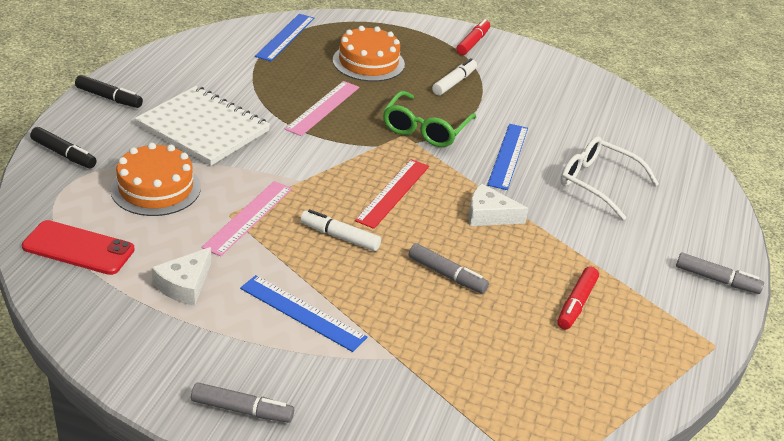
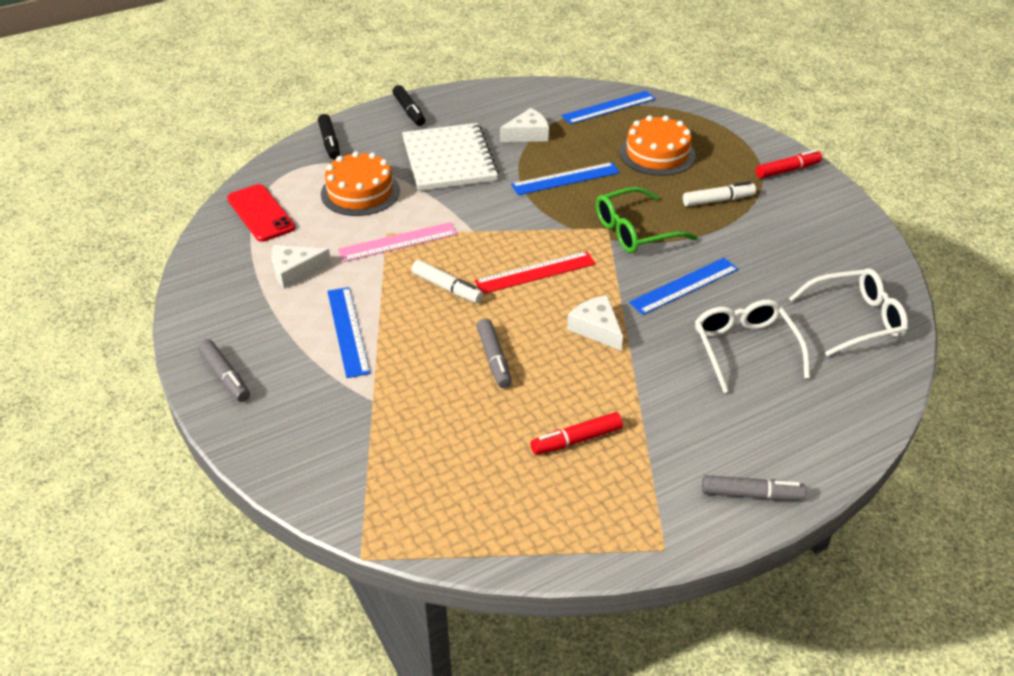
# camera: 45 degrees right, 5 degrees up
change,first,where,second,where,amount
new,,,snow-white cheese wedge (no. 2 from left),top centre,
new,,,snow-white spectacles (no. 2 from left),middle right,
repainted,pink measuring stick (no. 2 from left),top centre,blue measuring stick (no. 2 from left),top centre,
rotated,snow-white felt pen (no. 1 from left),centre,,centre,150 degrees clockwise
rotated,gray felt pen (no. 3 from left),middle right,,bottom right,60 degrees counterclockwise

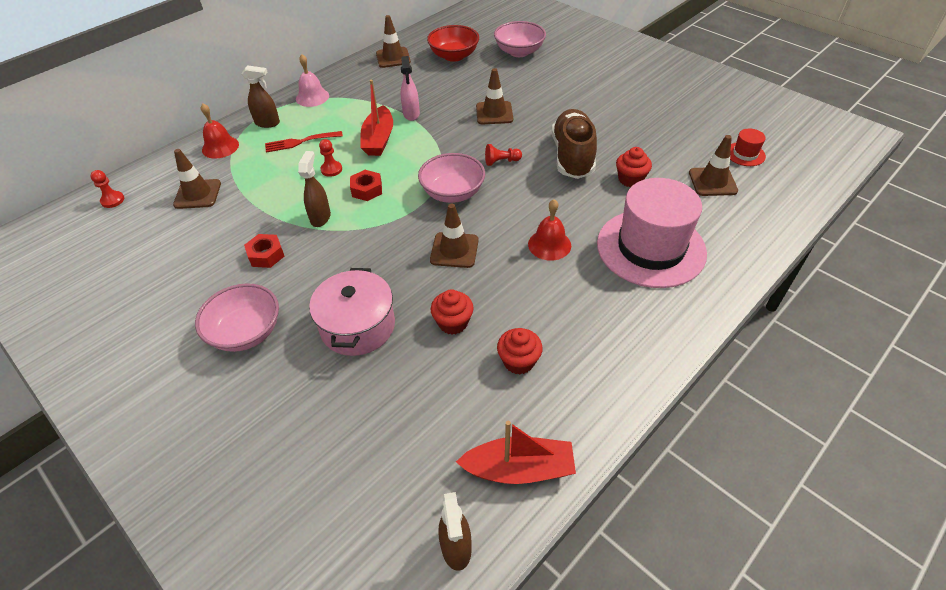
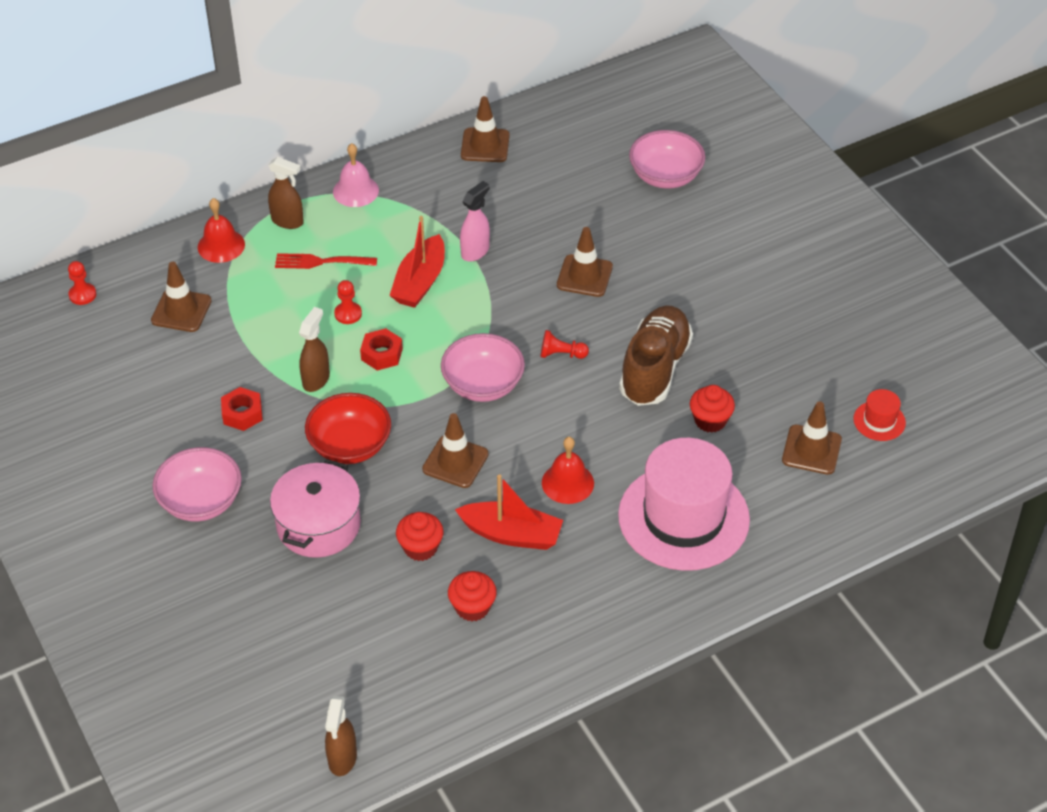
# camera: 15 degrees right, 0 degrees up
change,first,where,second,where,amount
shifted,scarlet deep dish,top centre,,middle left,
shifted,scarlet sailboat (no. 2 from left),bottom centre,,centre,
rotated,pink spray cleaner,top centre,,top centre,150 degrees counterclockwise

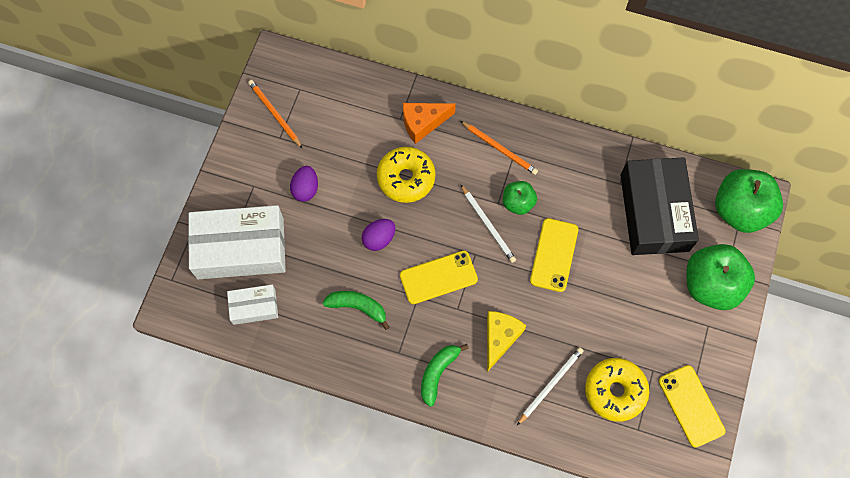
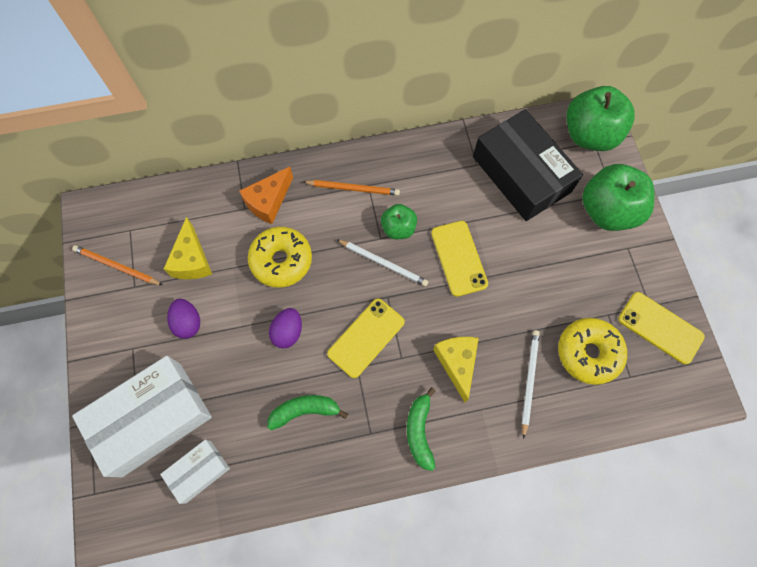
# camera: 30 degrees left, 0 degrees up
change,first,where,second,where,amount
new,,,golden cheese wedge (no. 1 from left),middle left,

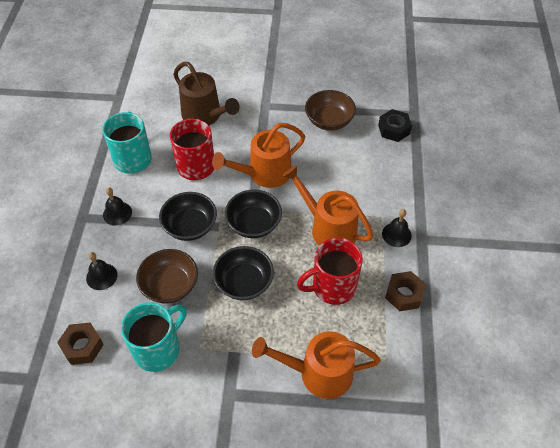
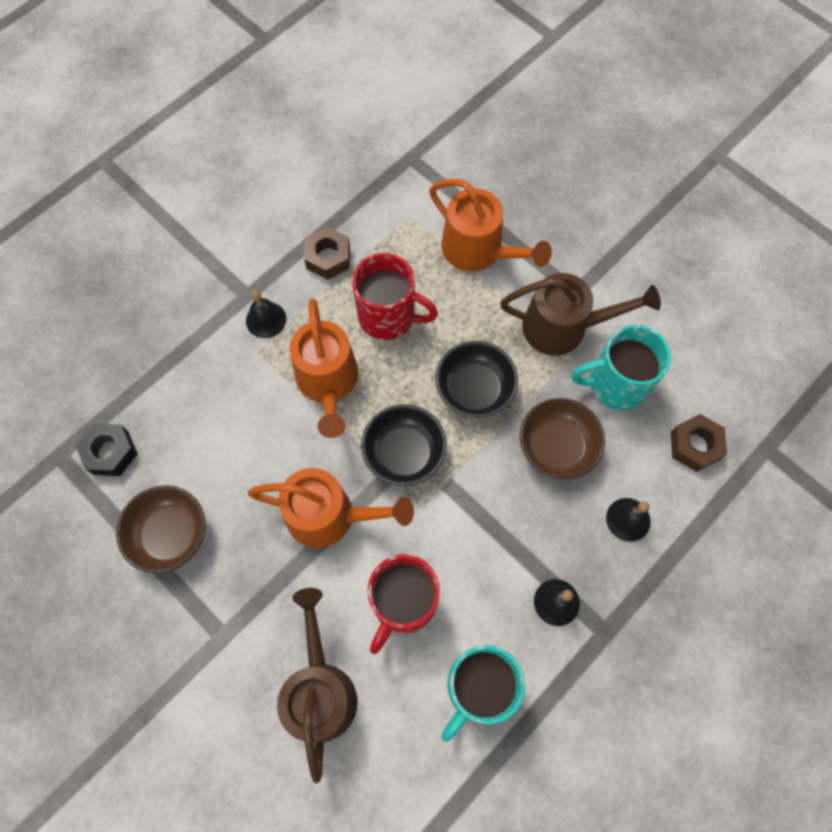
# camera: 140 degrees left, 15 degrees up
change,first,where,second,where,amount
gone,ebony deep dish (no. 1 from left),centre,,,
new,,,dark brown watering can (no. 2 from left),middle right,

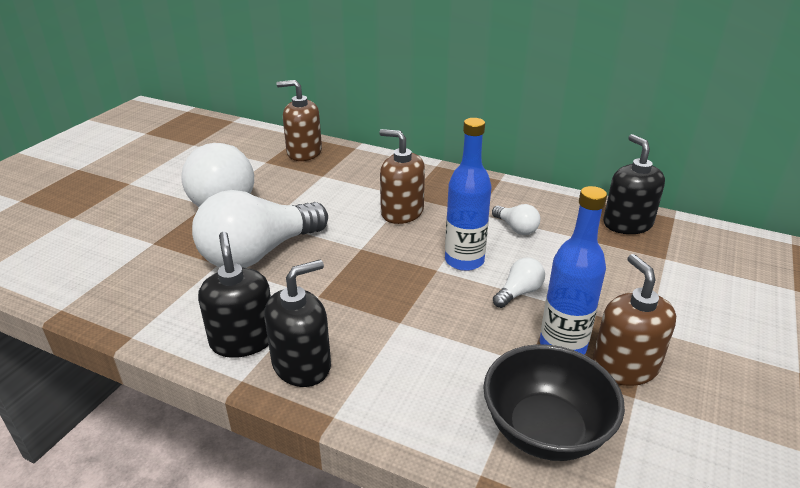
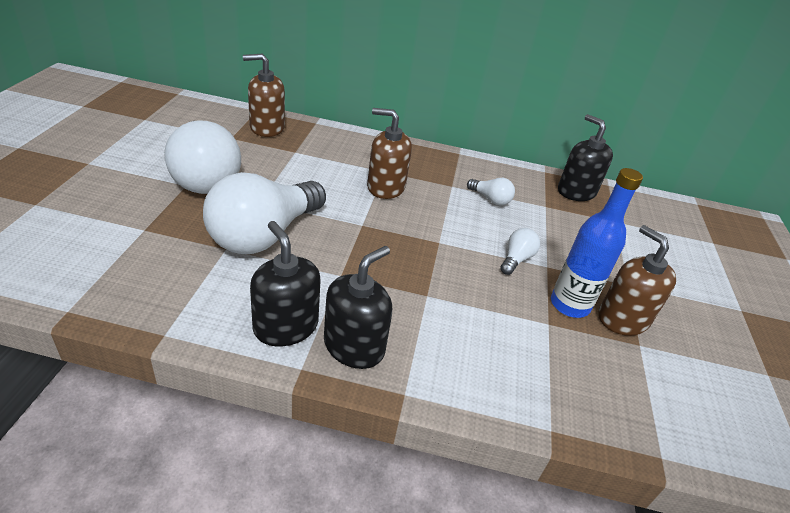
# camera: 20 degrees left, 5 degrees up
change,first,where,second,where,amount
gone,blue flask (no. 1 from left),centre,,,
gone,ebony deep dish,bottom right,,,

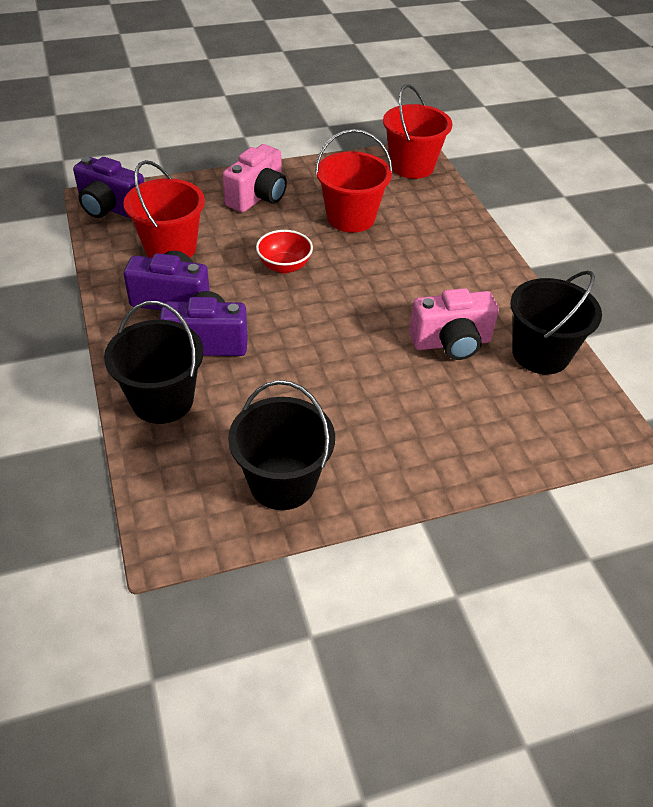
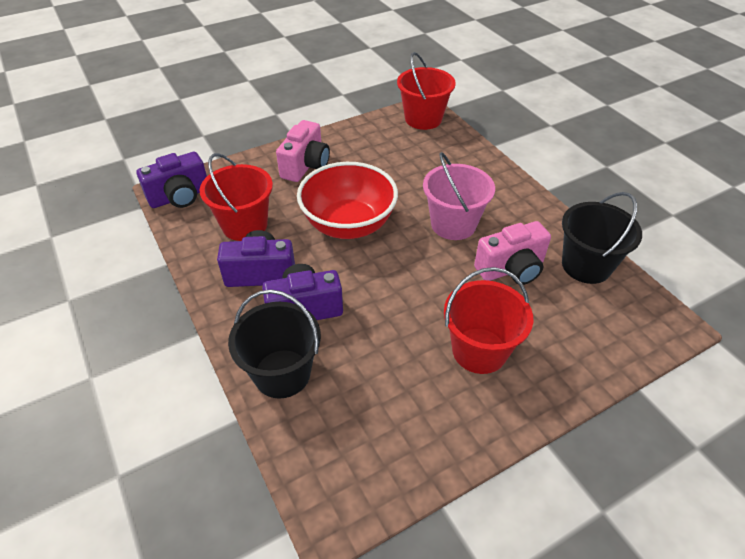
# camera: 10 degrees left, 0 degrees up
change,first,where,second,where,amount
gone,ebony pail (no. 2 from left),centre,,,
new,,,pink pail,centre,
shifted,scarlet pail (no. 2 from left in the first image),top centre,scarlet pail (no. 3 from left),centre,
rotated,violet photo camera (no. 1 from left),top left,,top left,45 degrees counterclockwise
scaled,scarlet deep dish,top centre,,centre,x1.97

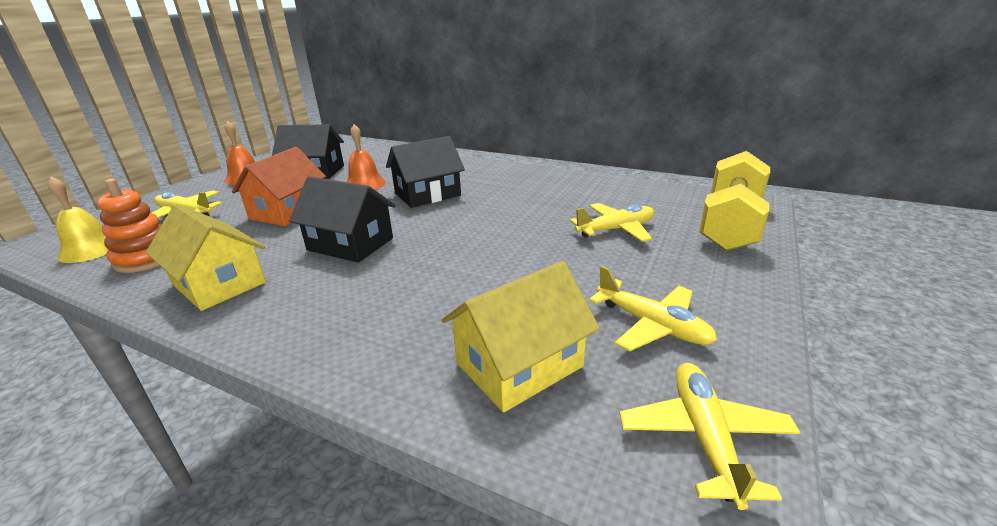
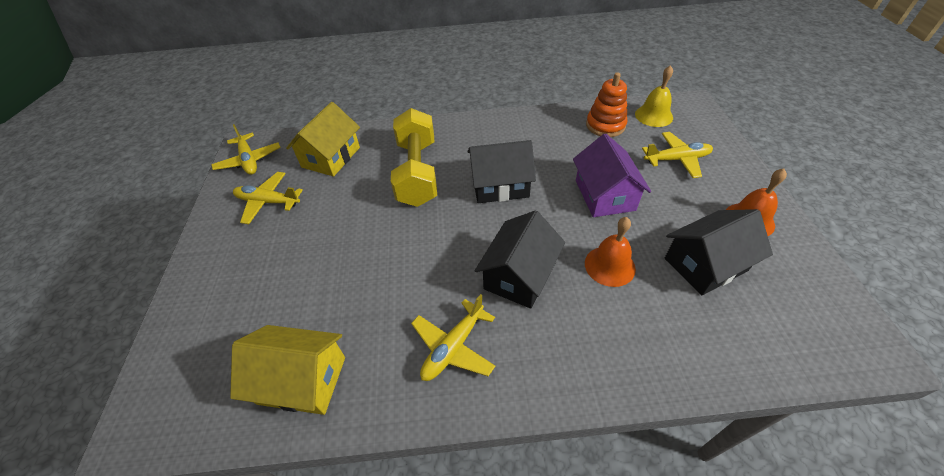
# camera: 150 degrees right, 20 degrees up
change,first,where,second,where,amount
shifted,golden toy house (no. 1 from left),middle left,,bottom left,
shifted,golden toy plane (no. 2 from left in the first image),centre,golden toy plane (no. 3 from left),bottom centre,
shifted,golden hand weight,middle right,,top centre,
repainted,orange toy house,middle left,violet toy house,centre,

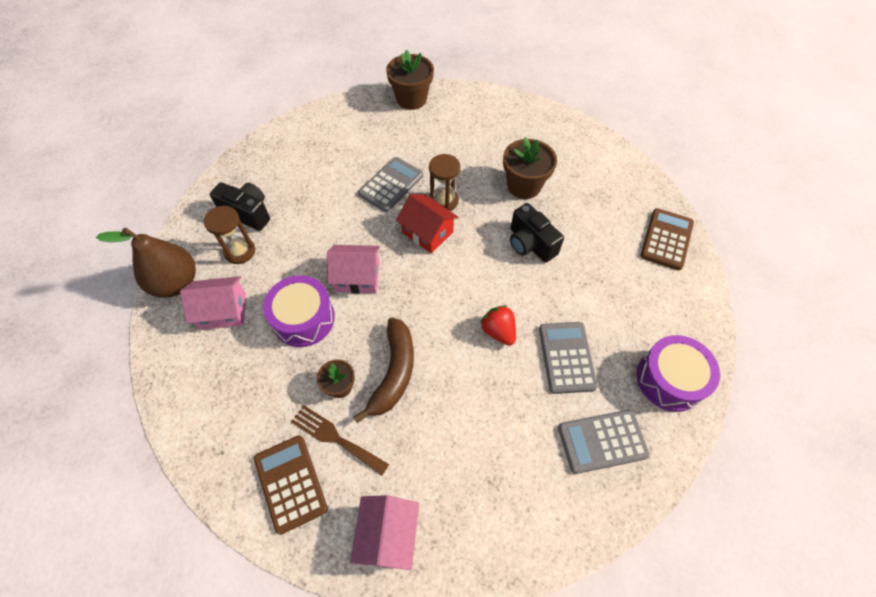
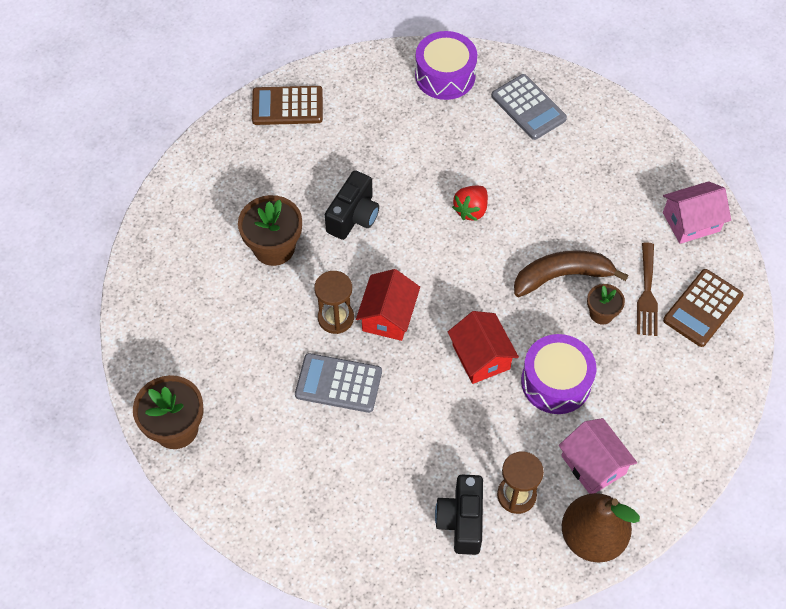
# camera: 115 degrees left, 0 degrees up
change,first,where,second,where,amount
gone,gray calculator (no. 2 from left),centre,,,
repainted,pink toy house (no. 2 from left),centre,scarlet toy house (no. 2 from left),centre,

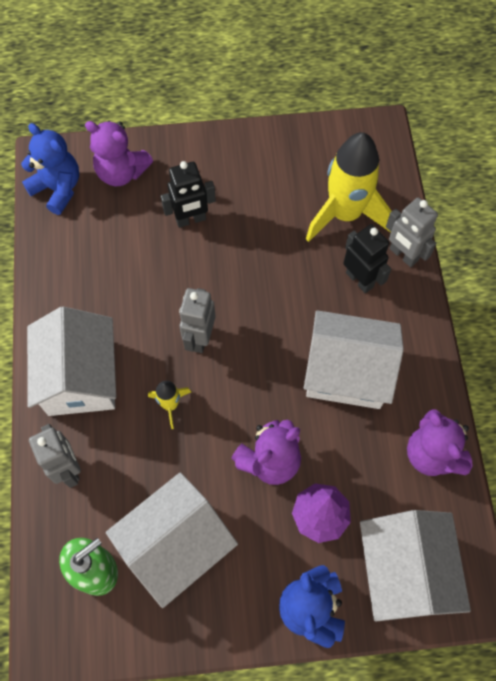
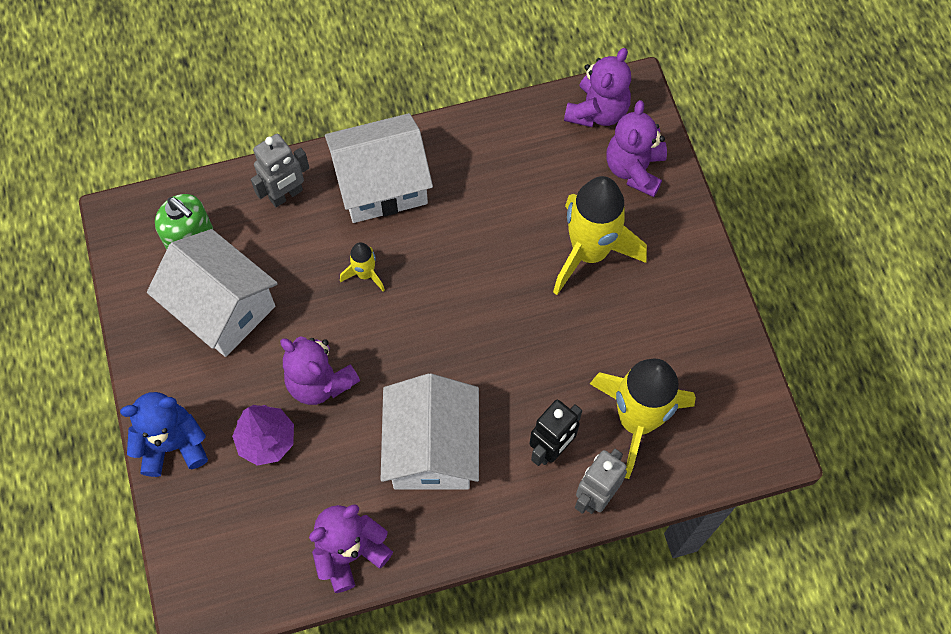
# camera: 80 degrees right, 0 degrees up
change,first,where,second,where,amount
gone,gray robot (no. 2 from left),centre,,,
gone,snow-white toy house (no. 4 from left),bottom right,,,
swapped,ebony robot (no. 1 from left),top centre,golden toy rocket (no. 2 from left),centre,
repainted,blue stuffed bear (no. 1 from left),top left,violet stuffed bear (no. 3 from left),top centre,

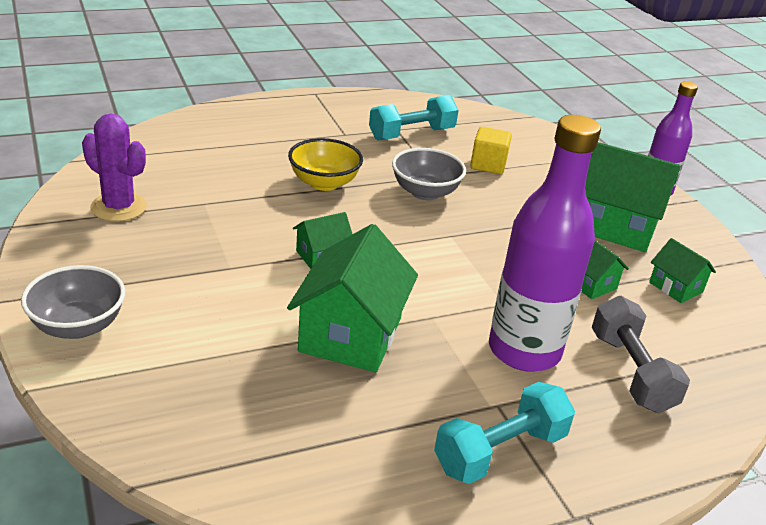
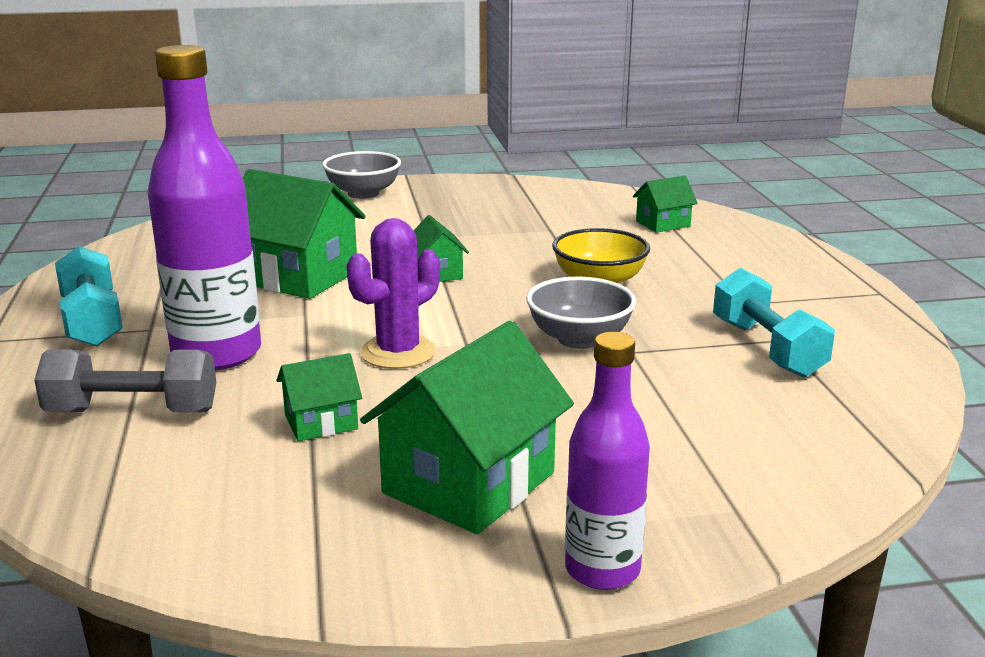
# camera: 105 degrees right, 10 degrees down
change,first,where,second,where,amount
gone,golden solid cube,top centre,,,
shifted,violet prickly plant,top left,,centre,
shifted,green toy house (no. 5 from left),middle right,,top right,

